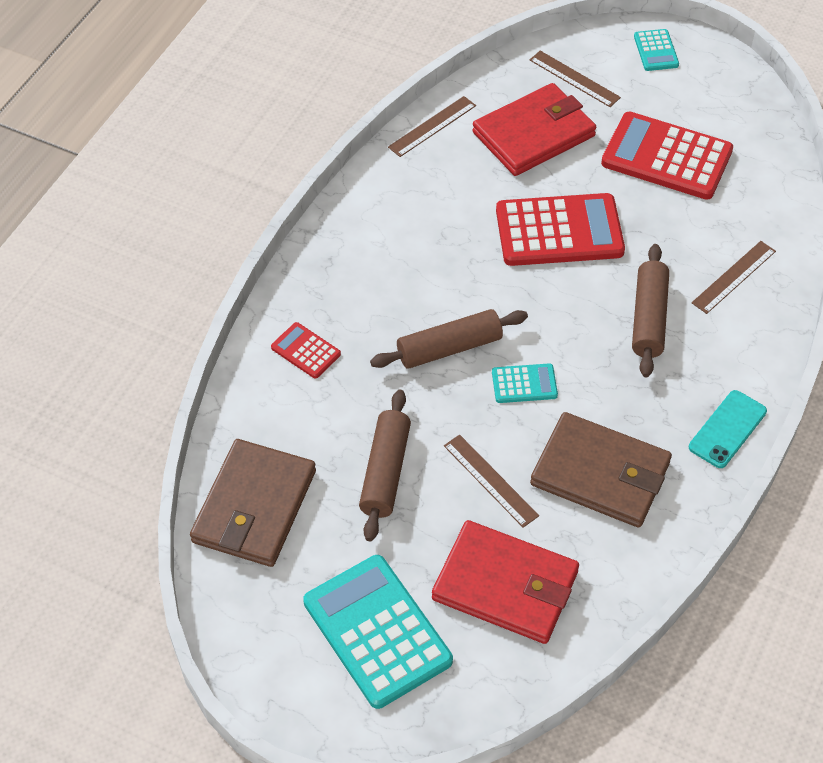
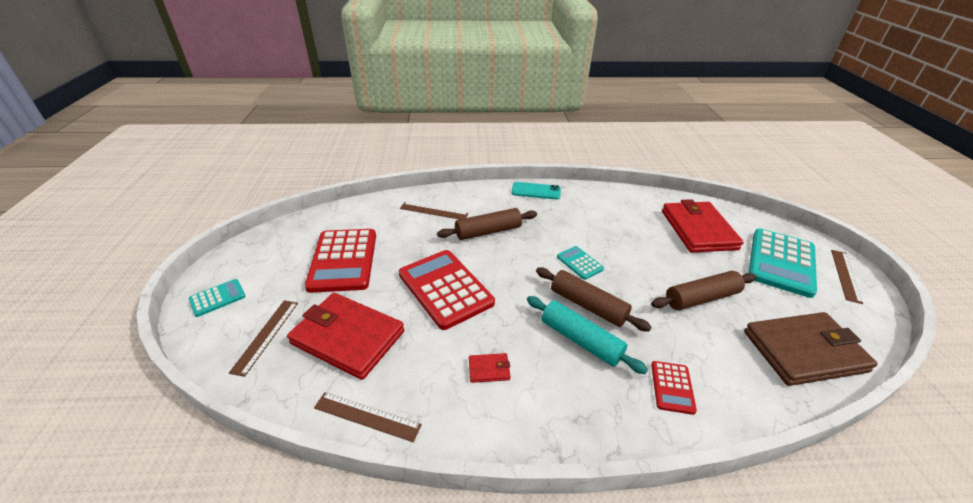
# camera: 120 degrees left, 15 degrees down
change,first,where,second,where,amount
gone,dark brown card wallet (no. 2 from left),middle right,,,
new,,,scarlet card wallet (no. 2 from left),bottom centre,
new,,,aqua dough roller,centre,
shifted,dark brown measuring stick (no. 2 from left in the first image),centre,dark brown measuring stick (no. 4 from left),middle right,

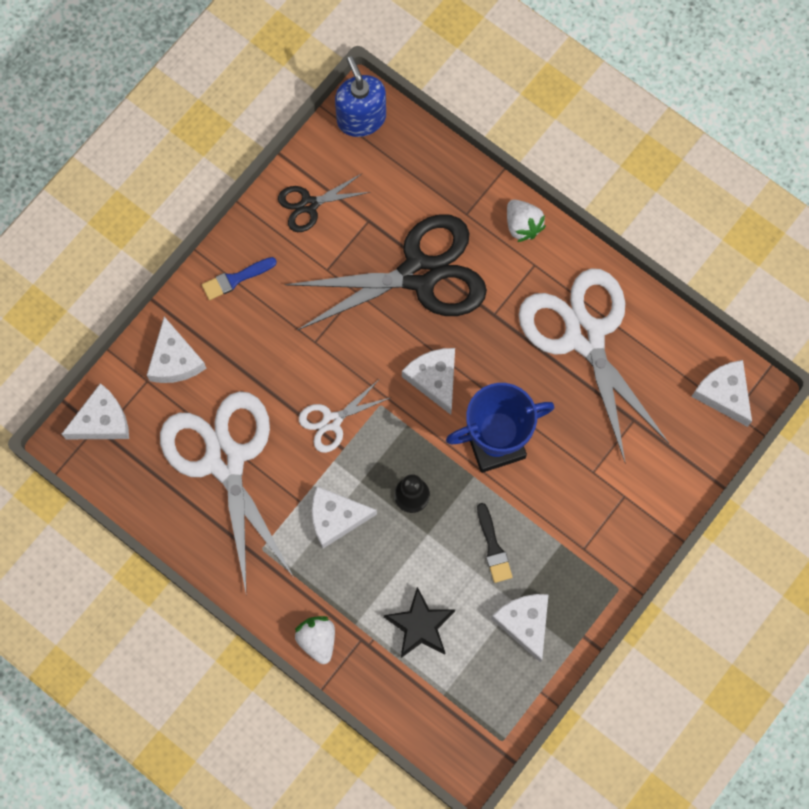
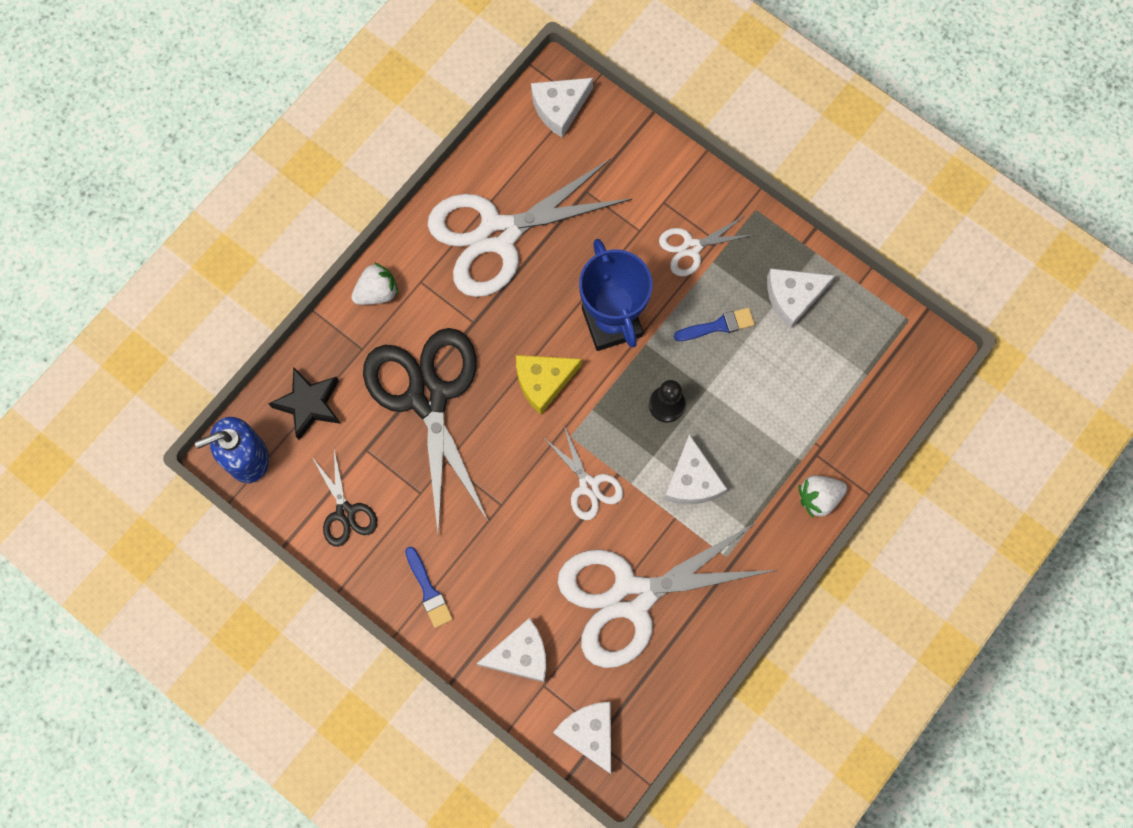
# camera: 90 degrees left, 0 degrees up
change,first,where,second,where,amount
new,,,snow-white pair of scissors (no. 4 from left),top centre,
shifted,ebony star,bottom centre,,middle left,
repainted,snow-white cheese wedge (no. 4 from left),centre,golden cheese wedge,centre,
repainted,ebony brush,bottom centre,blue brush (no. 2 from left),centre,

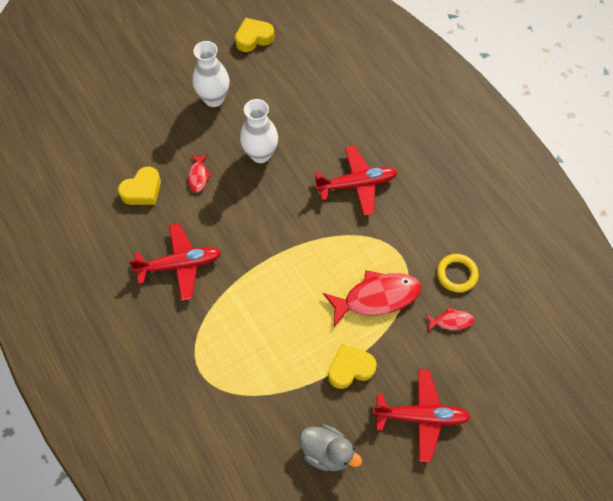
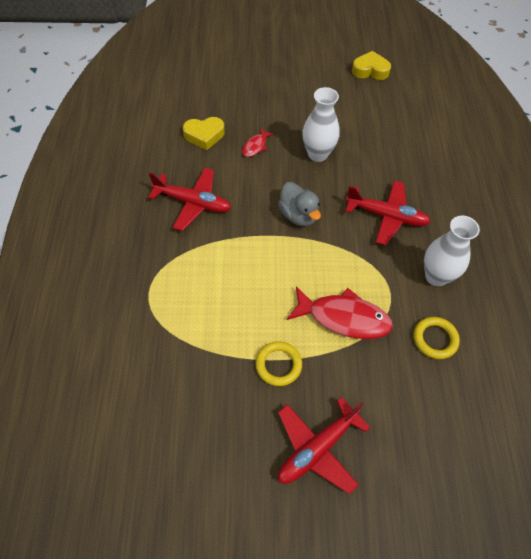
# camera: 30 degrees right, 5 degrees down
change,first,where,second,where,amount
gone,scarlet fish figure (no. 3 from left),middle right,,,
shifted,snow-white tall vase (no. 1 from left in the first image),top centre,snow-white tall vase (no. 2 from left),middle right,
shifted,gray toy duck,bottom centre,,centre,
swapped,golden love heart (no. 3 from left),bottom centre,golden ring (no. 1 from left),centre,
rotated,scarlet toy plane (no. 3 from left in the first image),bottom right,scarlet toy plane (no. 2 from left),bottom centre,105 degrees clockwise

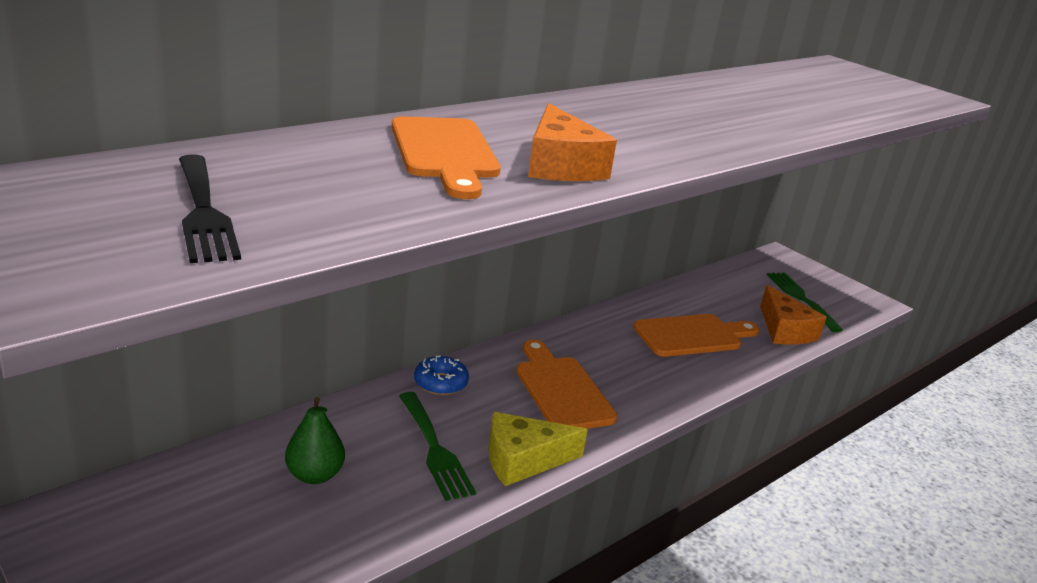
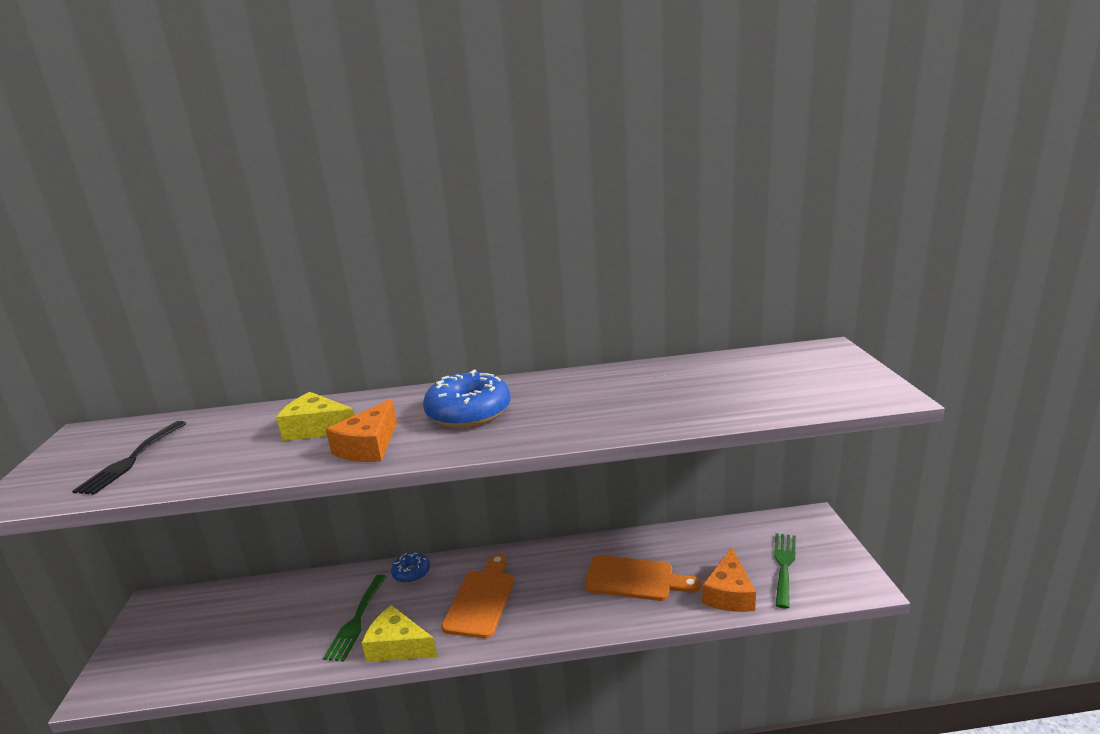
# camera: 40 degrees right, 5 degrees down
change,first,where,second,where,amount
gone,green pear,bottom left,,,
new,,,blue donut (no. 2 from left),centre,
swapped,orange chopping board (no. 1 from left),top centre,golden cheese wedge (no. 1 from left),middle left,

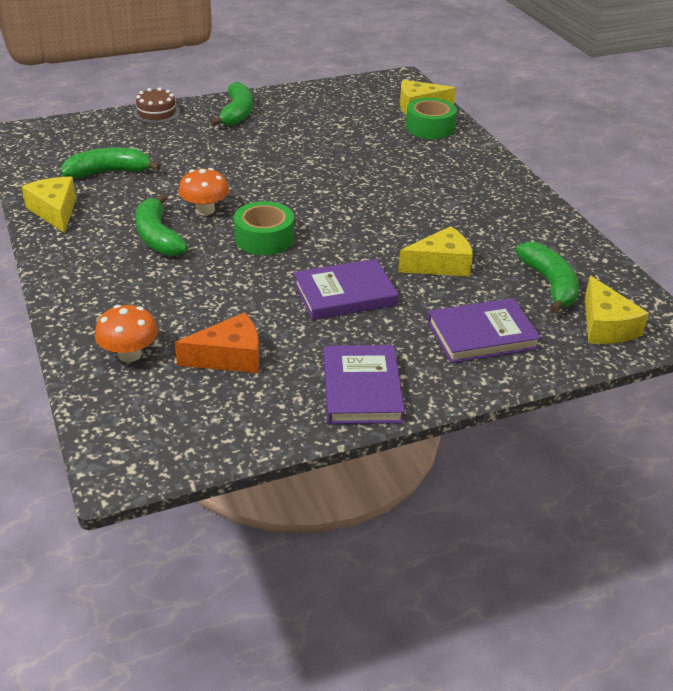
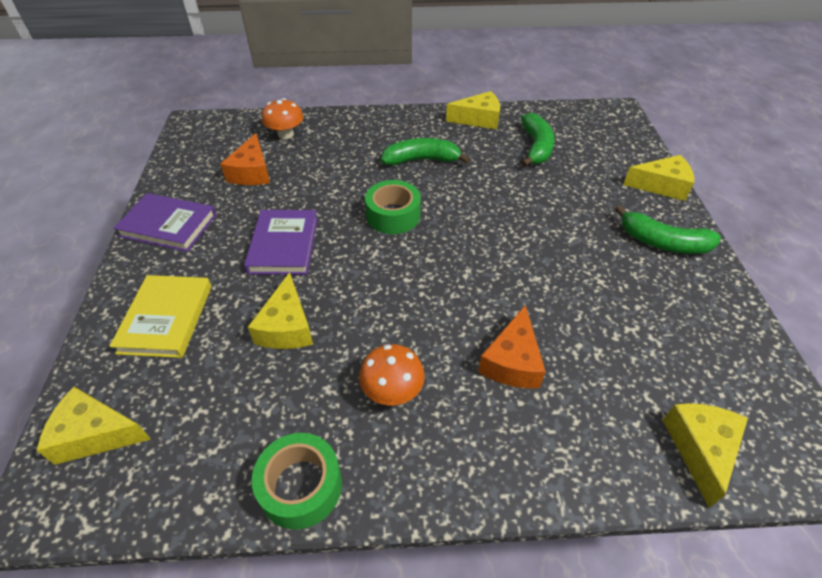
# camera: 110 degrees right, 10 degrees up
change,first,where,second,where,amount
gone,green banana fruit (no. 4 from left),middle right,,,
new,,,orange cheese wedge (no. 2 from left),centre,
shifted,orange mushroom (no. 2 from left),top left,,centre,
shifted,green tape (no. 2 from left in the first image),top centre,green tape (no. 1 from left),bottom centre,
swapped,dark brown cake,top left,golden cheese wedge (no. 4 from left),top right,
repainted,violet hardcover (no. 3 from left),middle right,golden hardcover,middle left,

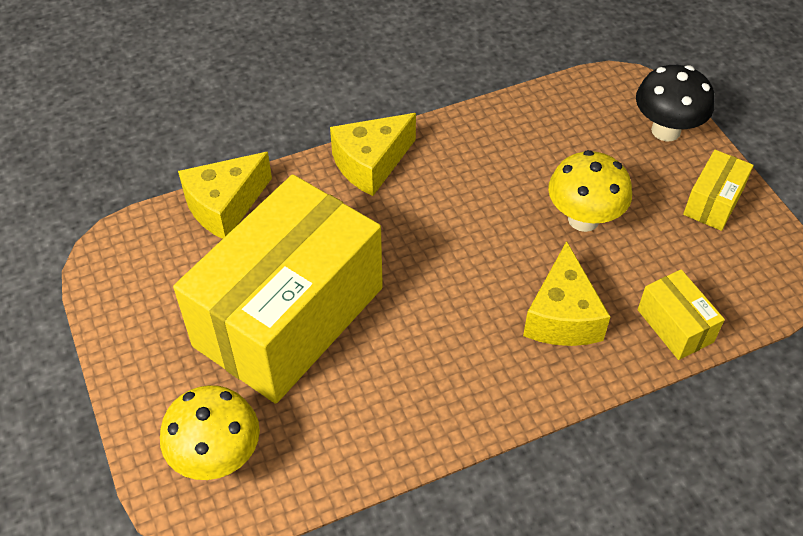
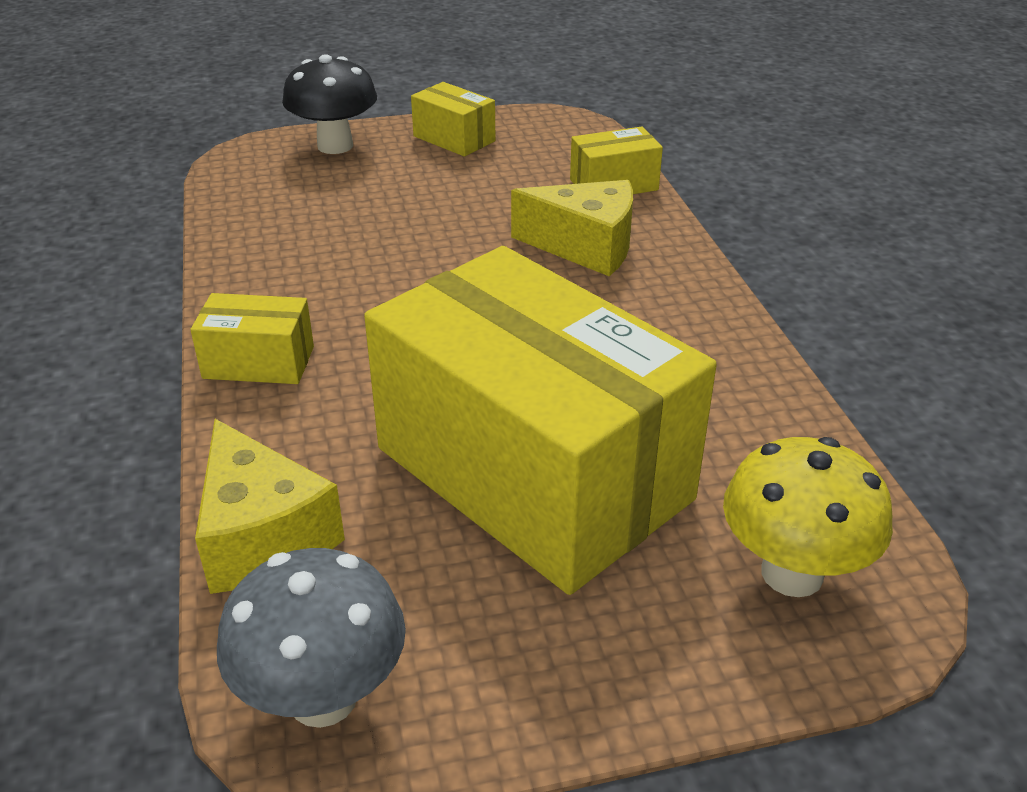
# camera: 80 degrees left, 15 degrees down
change,first,where,second,where,amount
gone,golden mushroom (no. 2 from left),middle right,,,
new,,,gray mushroom,bottom left,
swapped,golden cheese wedge (no. 2 from left),top centre,golden package (no. 1 from left),middle left,

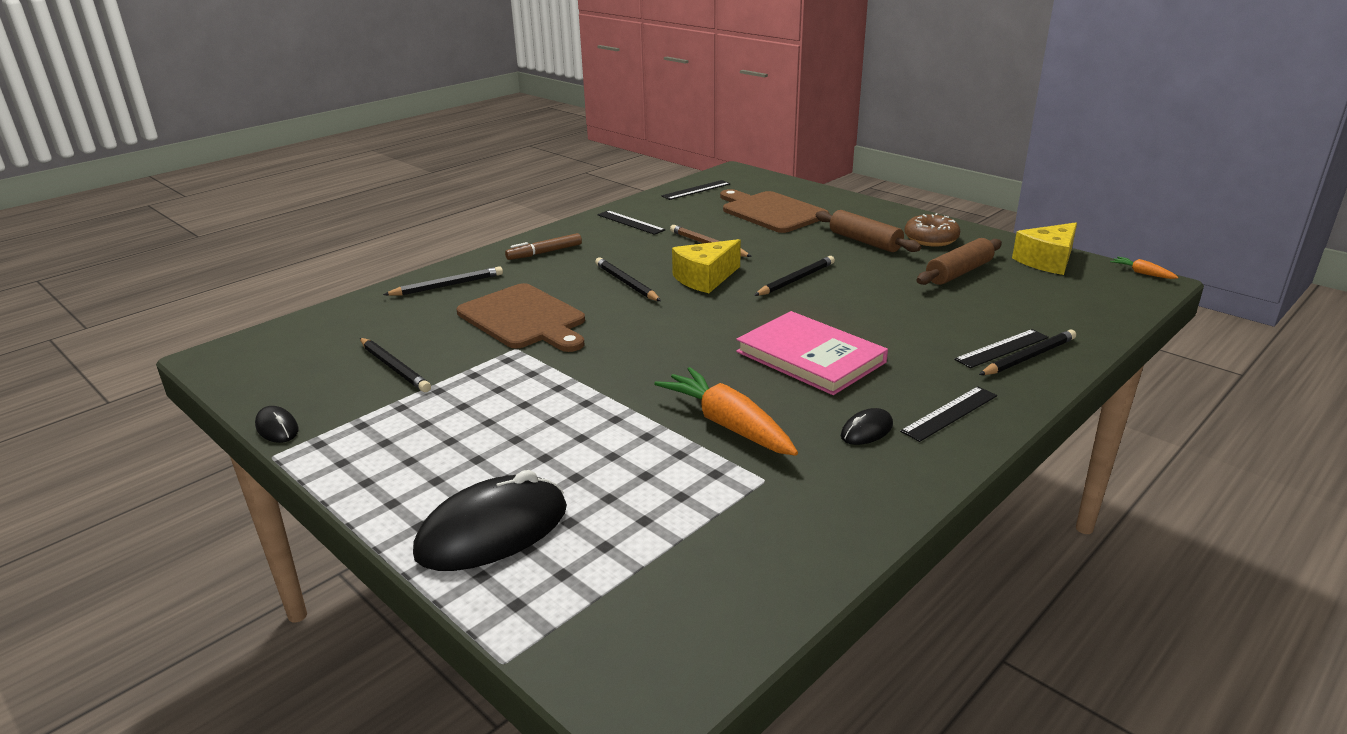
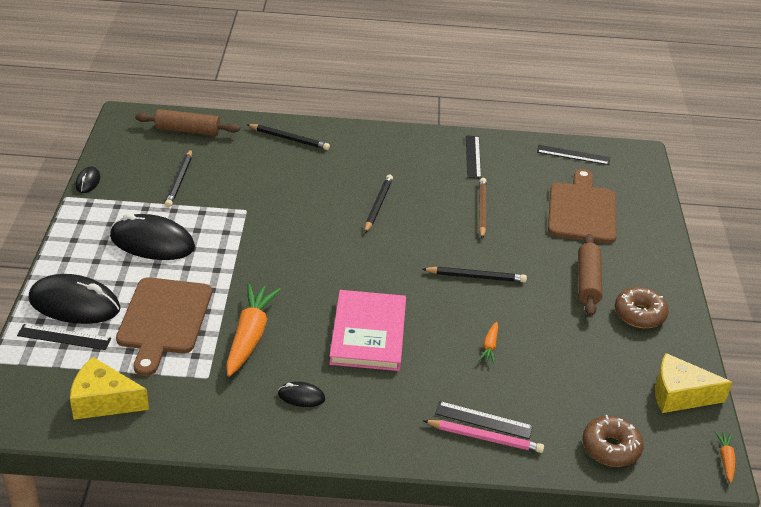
# camera: 45 degrees right, 10 degrees up
change,first,where,second,where,amount
gone,dark brown felt pen,centre,,,
new,,,ebony PC mouse (no. 3 from left),middle left,
new,,,orange root vegetable (no. 2 from left),bottom centre,
new,,,dark brown donut (no. 1 from left),bottom right,
shifted,dark brown chopping board (no. 1 from left),centre,,middle left,
shifted,golden cheese wedge (no. 1 from left),centre,,bottom left,
shifted,ebony measuring stick (no. 3 from left in the first image),middle right,ebony measuring stick (no. 1 from left),middle left,
shifted,dark brown dough roller (no. 2 from left in the first image),middle right,dark brown dough roller (no. 1 from left),top left,
repainted,ebony lead pencil (no. 5 from left),middle right,pink lead pencil,bottom centre,

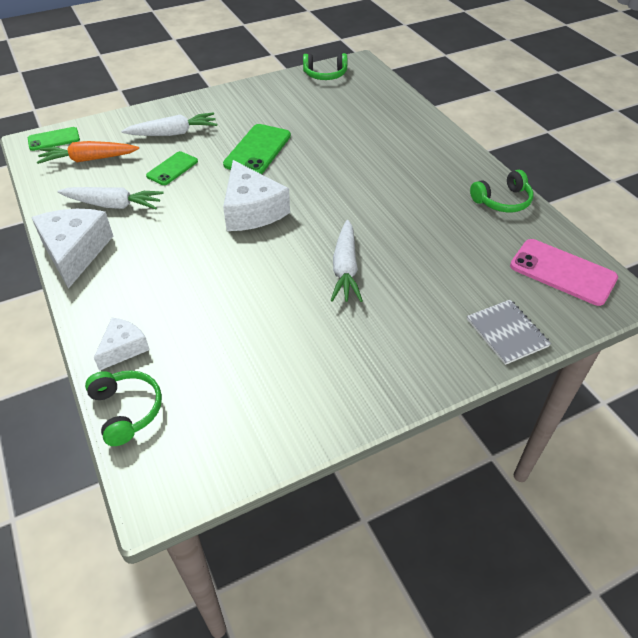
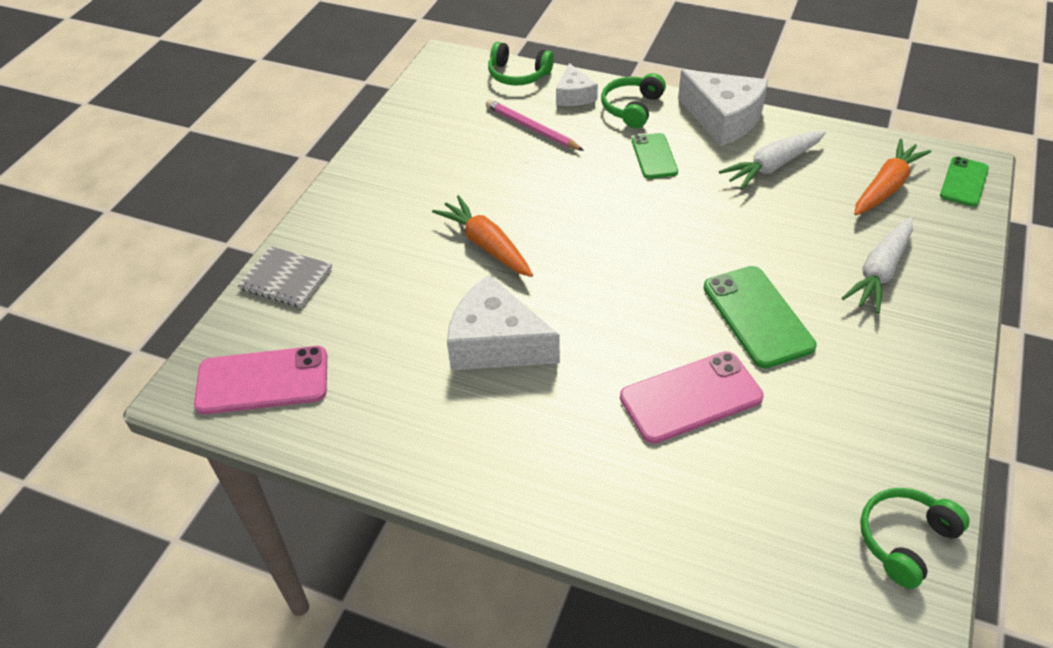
# camera: 140 degrees right, 0 degrees up
change,first,where,second,where,amount
new,,,pink lead pencil,top centre,
new,,,pink phone (no. 2 from left),centre,
shifted,green phone (no. 2 from left in the first image),top left,green phone (no. 1 from left),top centre,
shifted,snow-white cheese wedge (no. 3 from left in the first image),top centre,snow-white cheese wedge (no. 1 from left),centre,
shifted,green over-ear headphones (no. 3 from left in the first image),top right,green over-ear headphones (no. 2 from left),top centre,
repainted,snow-white root vegetable (no. 3 from left),centre,orange root vegetable (no. 1 from left),centre,

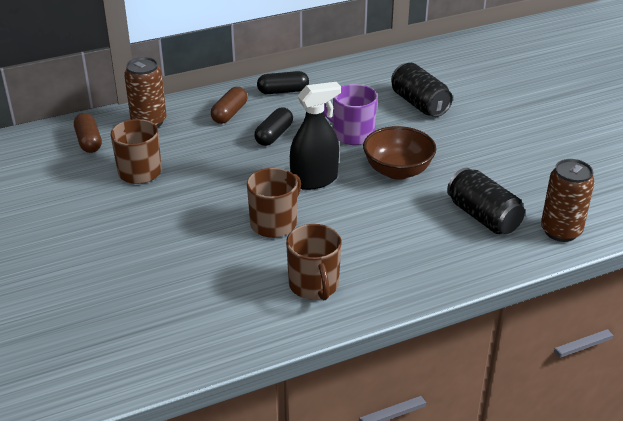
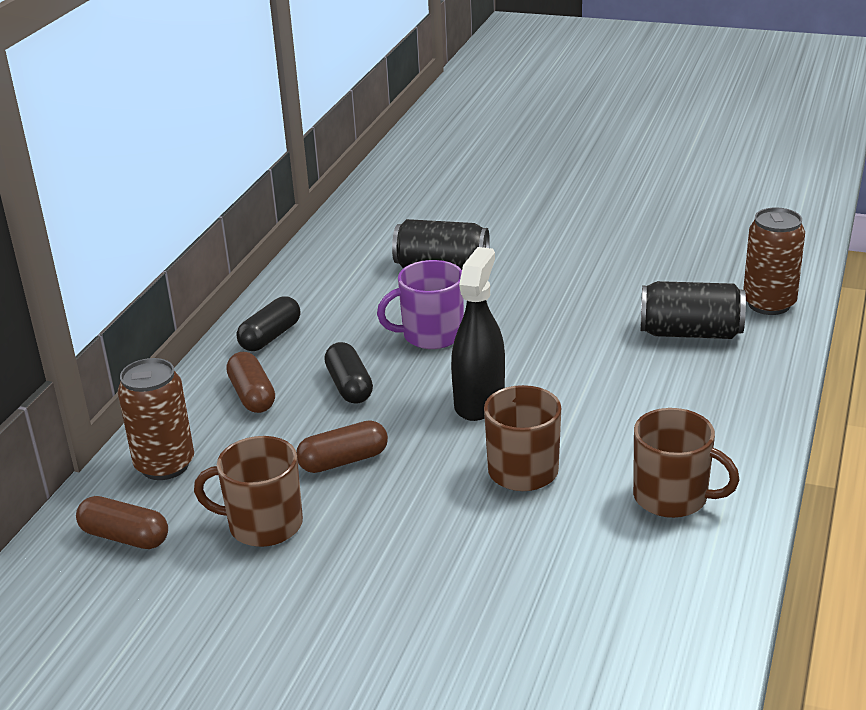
# camera: 45 degrees left, 5 degrees down
change,first,where,second,where,amount
gone,dark brown deep dish,centre,,,
new,,,dark brown capsule (no. 3 from left),centre,

